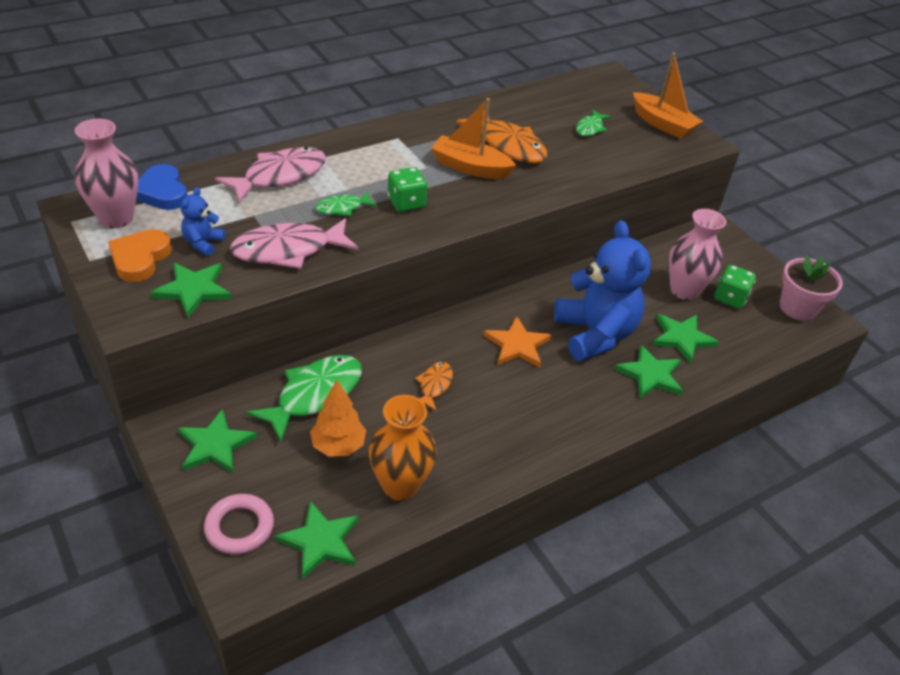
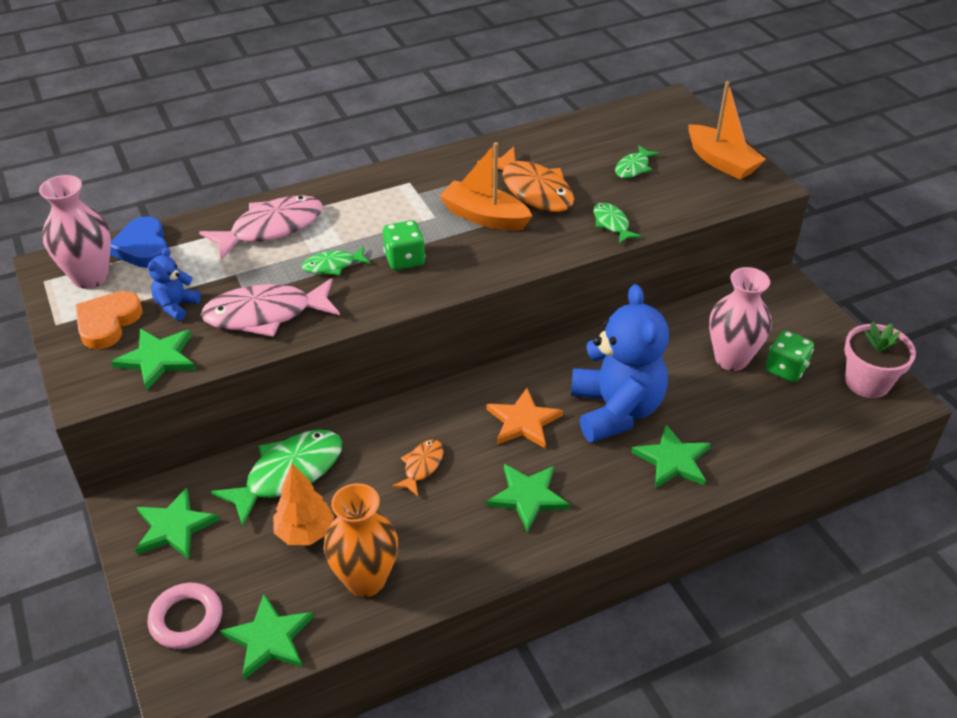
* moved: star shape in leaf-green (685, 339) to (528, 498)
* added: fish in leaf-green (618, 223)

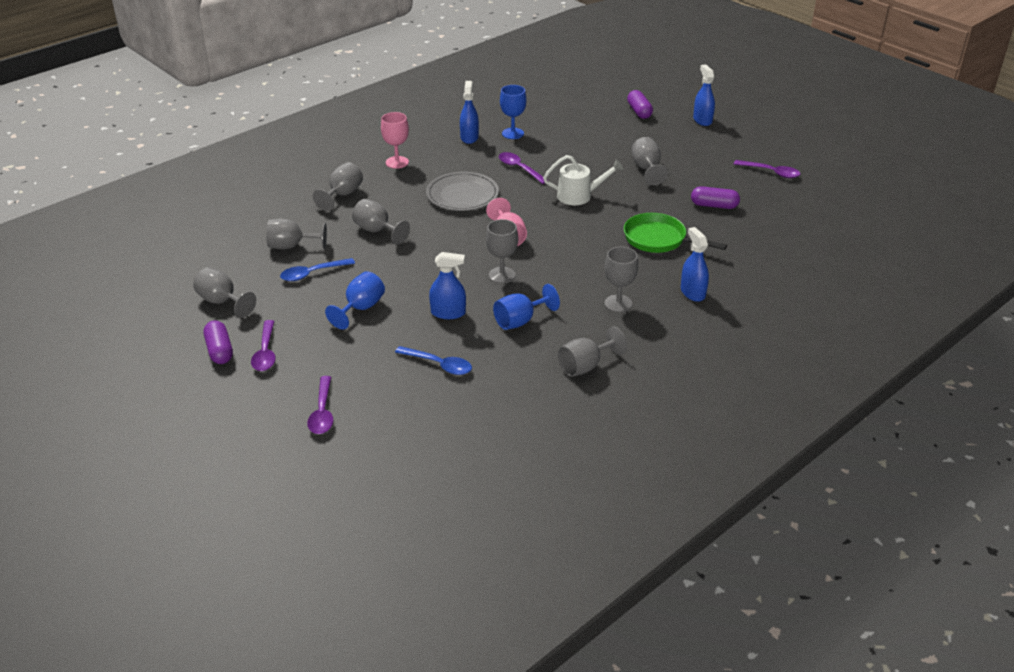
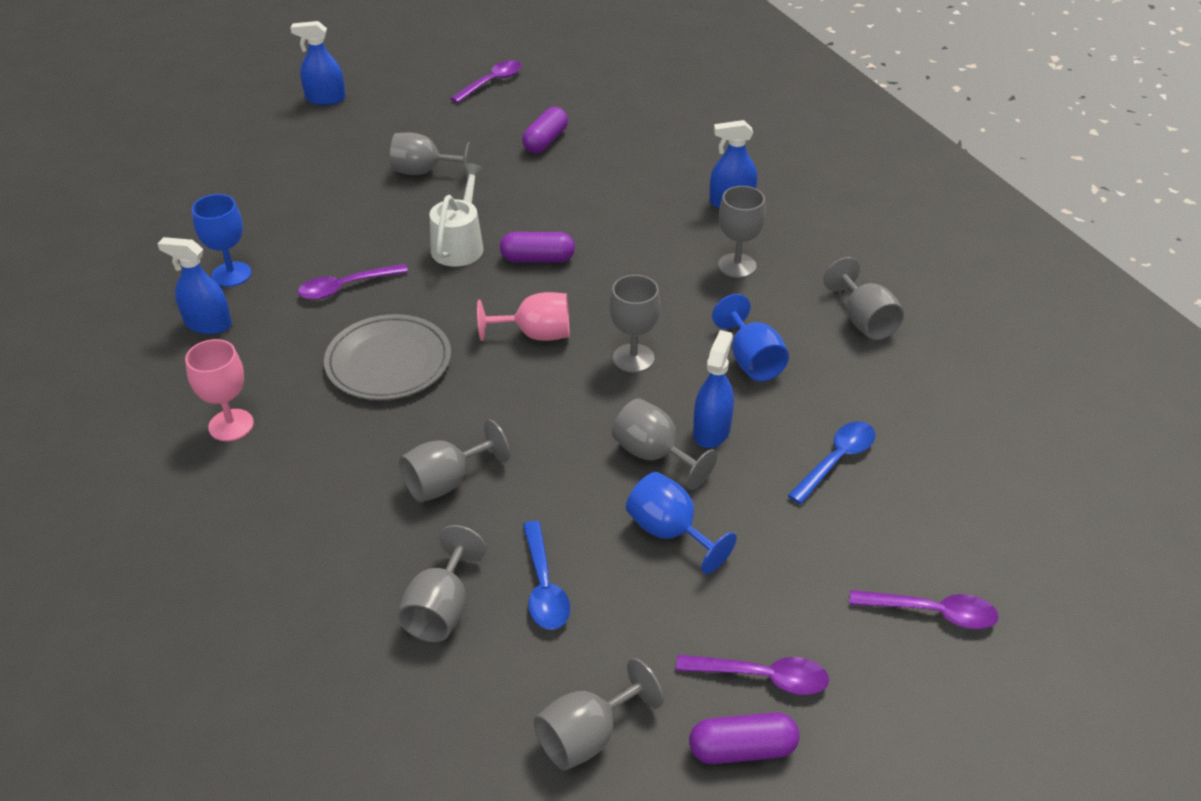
* moved: pill shape in royal purple (640, 104) to (537, 247)
* moved: goblet in gray (338, 186) to (665, 444)
* removed: pan in leaf-green (675, 233)

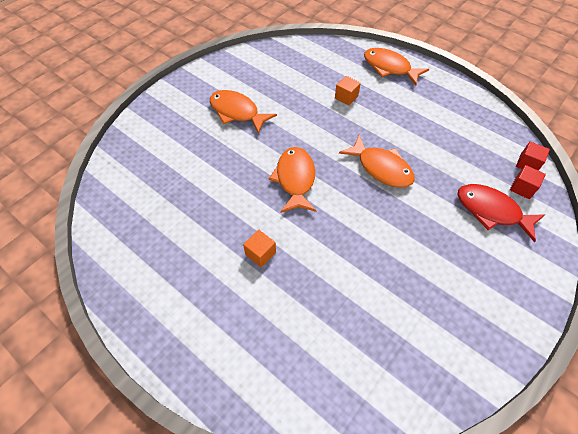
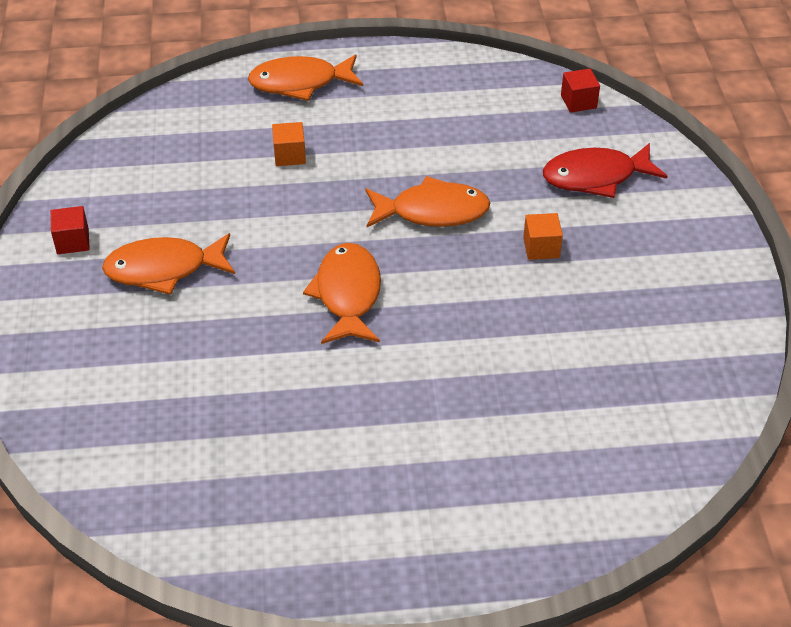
* turned: fish in bright orange (293, 180) = (342, 293) 45 degrees clockwise
* moved: solid cube in crimson (528, 182) to (70, 230)
* moved: solid cube in bright orange (259, 248) to (543, 236)

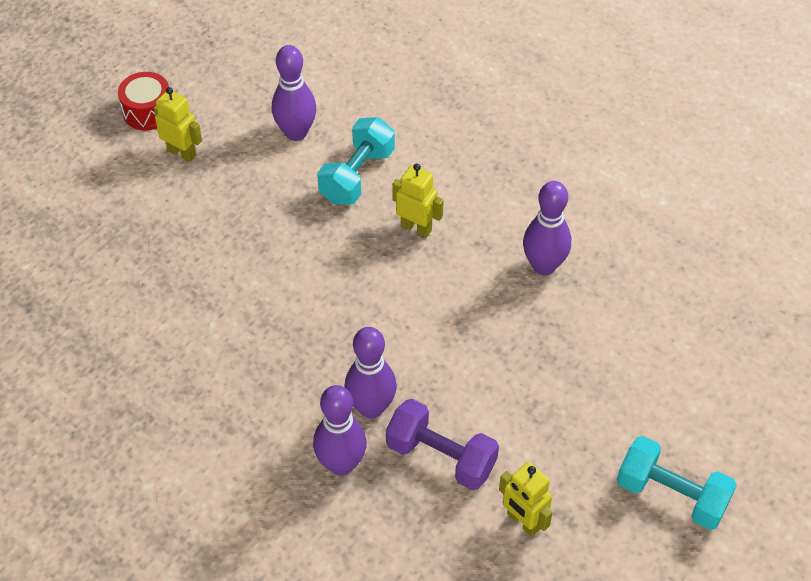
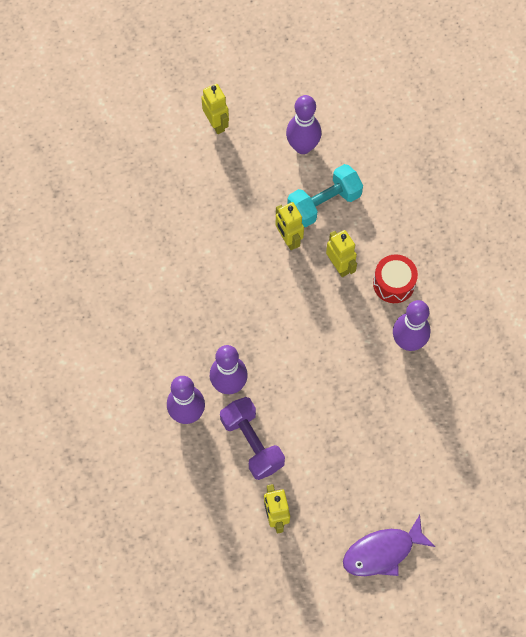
* moved: drum in crimson (143, 101) to (395, 278)
* replaced: hand weight in turquoise (677, 483) to fish in royal purple (389, 545)
* added: toy robot in bright yellow (290, 226)

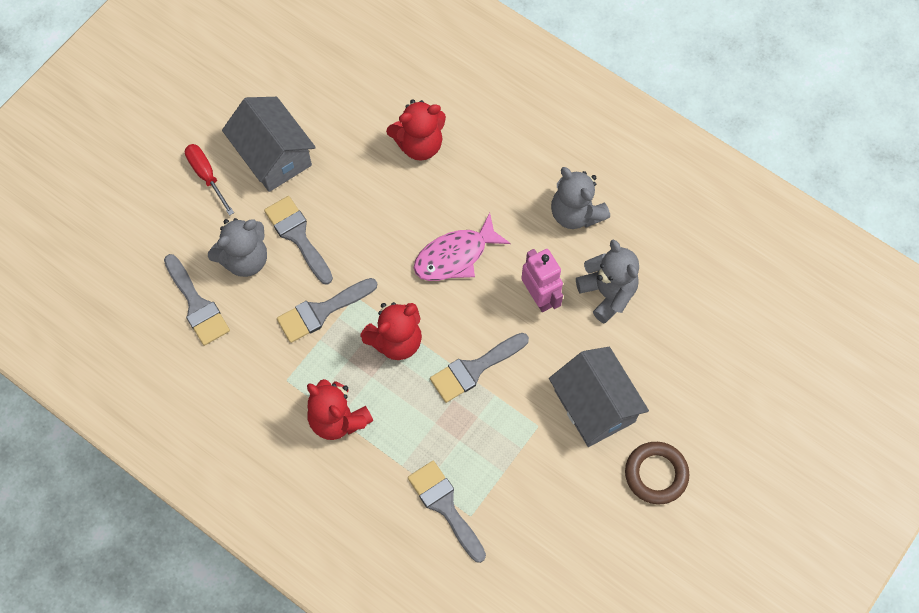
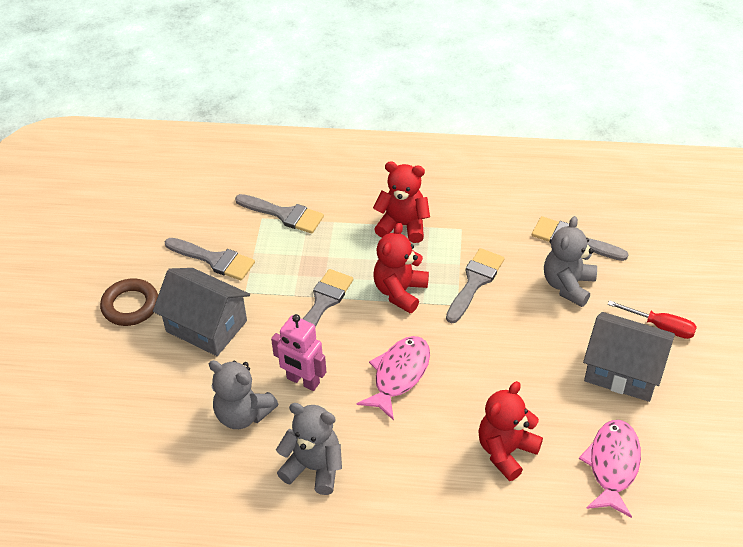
* moved: paintbrush in gray (298, 240) to (210, 259)
* added: fish in pink (610, 469)

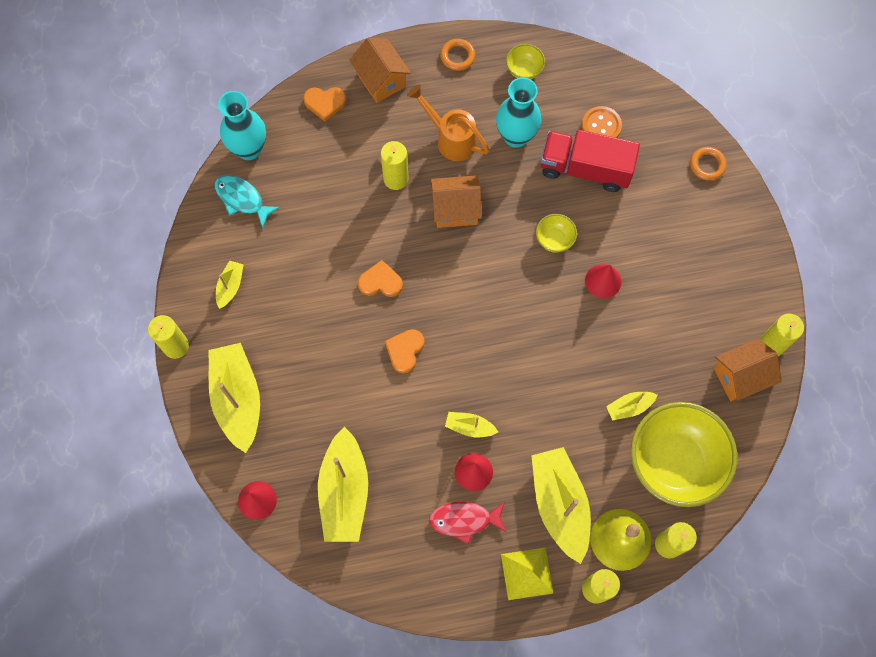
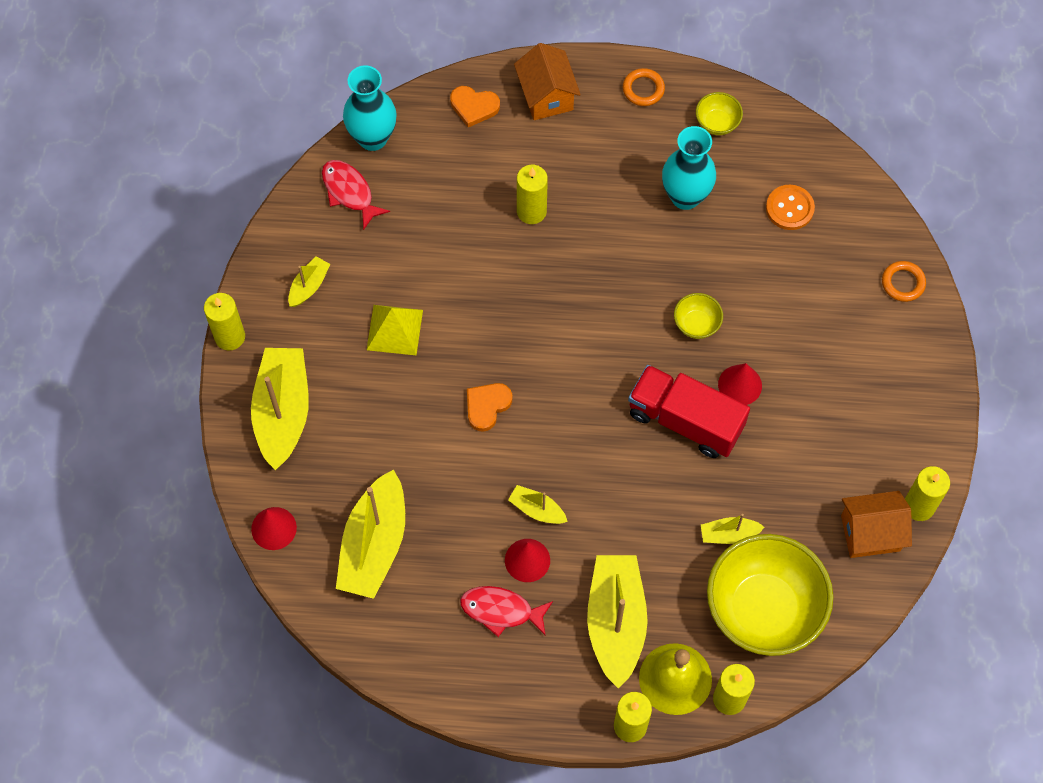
* removed: watering can in bright orange (448, 123)
* moved: truck in crimson (590, 161) to (689, 411)
* recoloured: fish in turquoise (247, 201) to fish in crimson (356, 195)
* removed: house in bright orange (456, 201)
* removed: love heart in bright orange (380, 278)
* moved: solid pyramid in bright yellow (527, 573) to (395, 330)

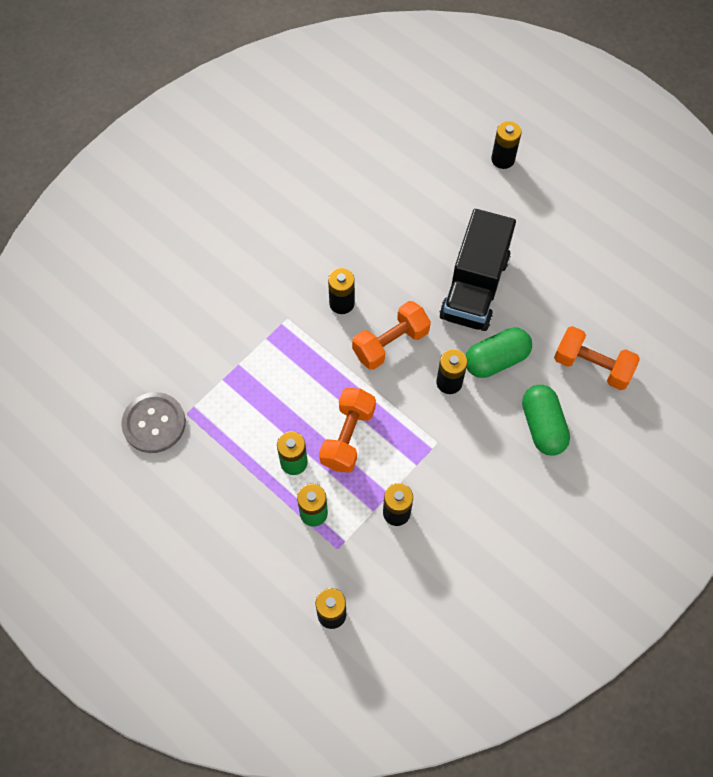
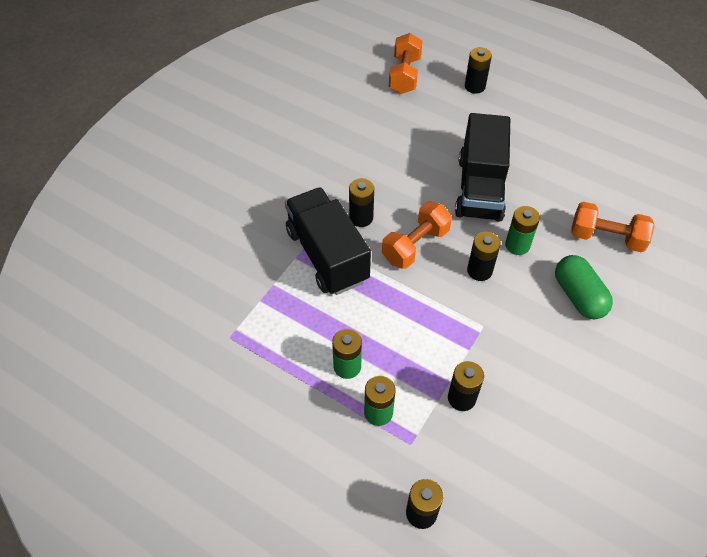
* replaced: pill shape in leaf-green (499, 353) to AA battery in leaf-green (522, 230)
* moved: hand weight in bright orange (347, 430) to (406, 63)
* removed: shirt button in gray (153, 422)
* added: truck in jet-black (328, 241)

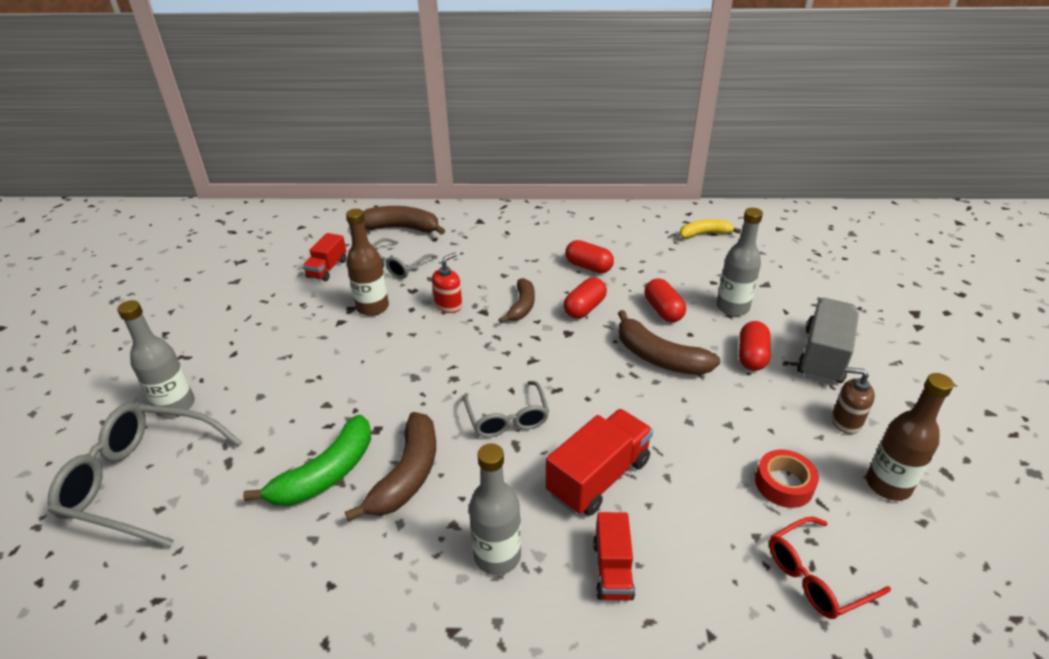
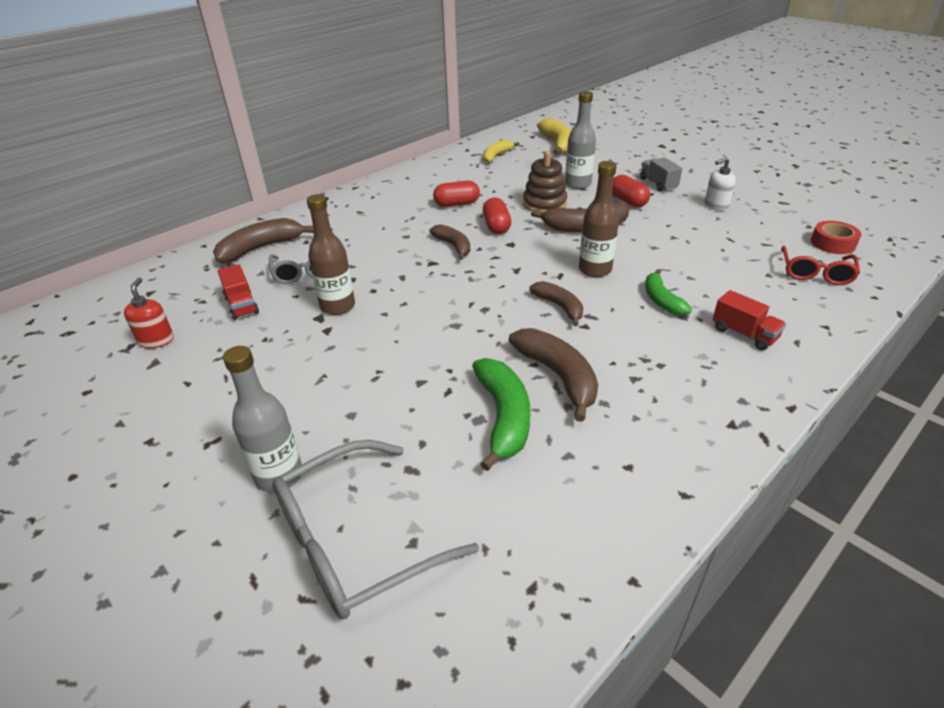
* moved: pump bottle in crimson (447, 283) to (149, 313)
* replaced: pill shape in crimson (665, 300) to stacking rings in brown (545, 181)
* resized: truck in gray (828, 341) = (661, 174) x0.61
* recoloured: pump bottle in brown (853, 400) to pump bottle in pure white (720, 183)
* moved: bottle in brown (910, 437) to (599, 219)
* replaced: spectacles in gray (506, 409) to banana fruit in brown (556, 303)
* replaced: truck in crimson (599, 462) to banana fruit in leaf-green (668, 292)
* removed: bottle in gray (495, 509)
* moved: roll of tape in crimson (787, 478) to (836, 237)
* added: banana fruit in bright yellow (554, 136)

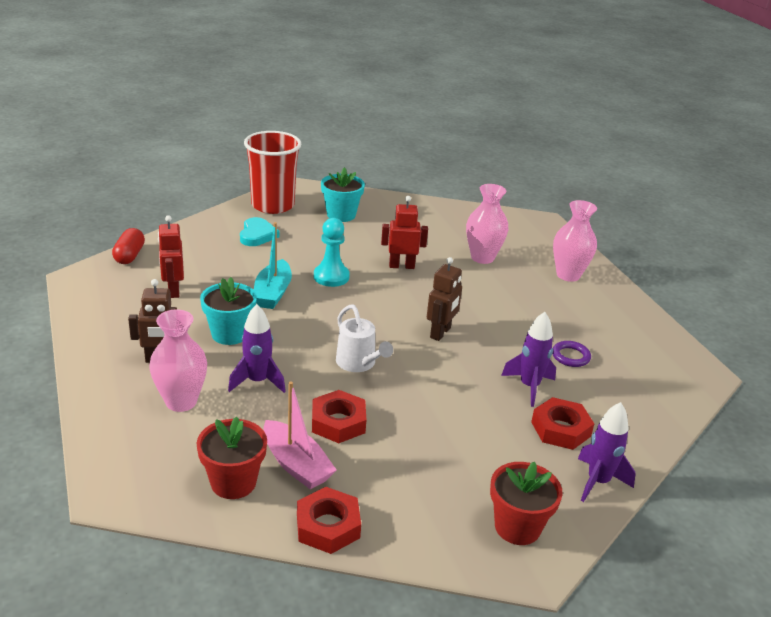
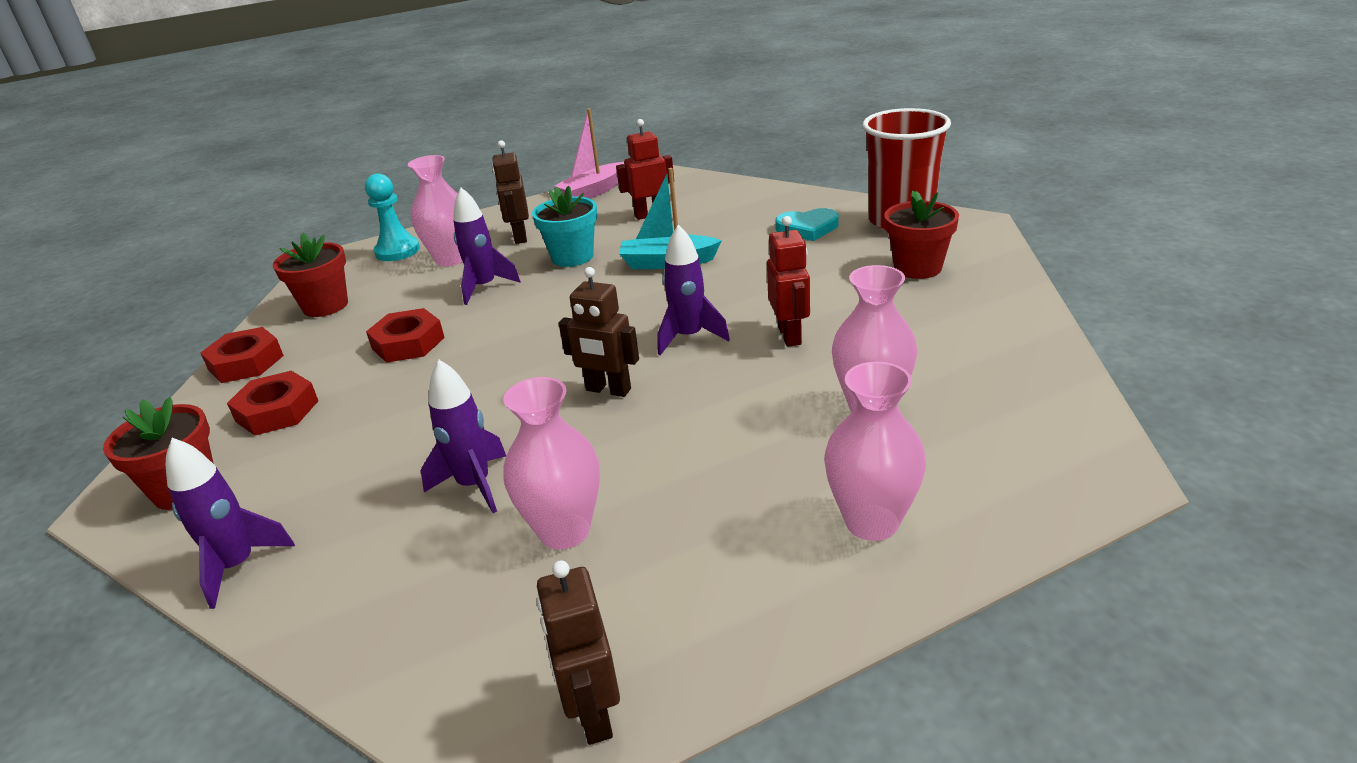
* recoloured: potted plant in turquoise (343, 194) to potted plant in crimson (921, 234)
* moved: game pawn in turquoise (332, 252) to (392, 217)
* removed: pill shape in crimson (128, 246)
* removed: watering can in pure white (364, 338)
* replaced: ring in royal purple (571, 354) to tall vase in pink (551, 463)
* moved: toy boat in pink (299, 435) to (589, 153)
* moved: hex nut in crimson (562, 423) to (272, 403)
* added: spaceship in royal purple (694, 290)
* added: toy robot in brown (578, 653)

